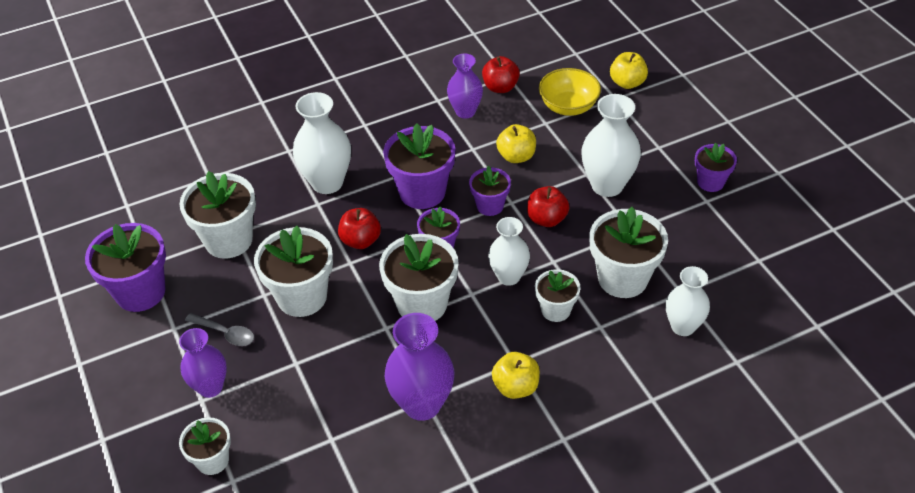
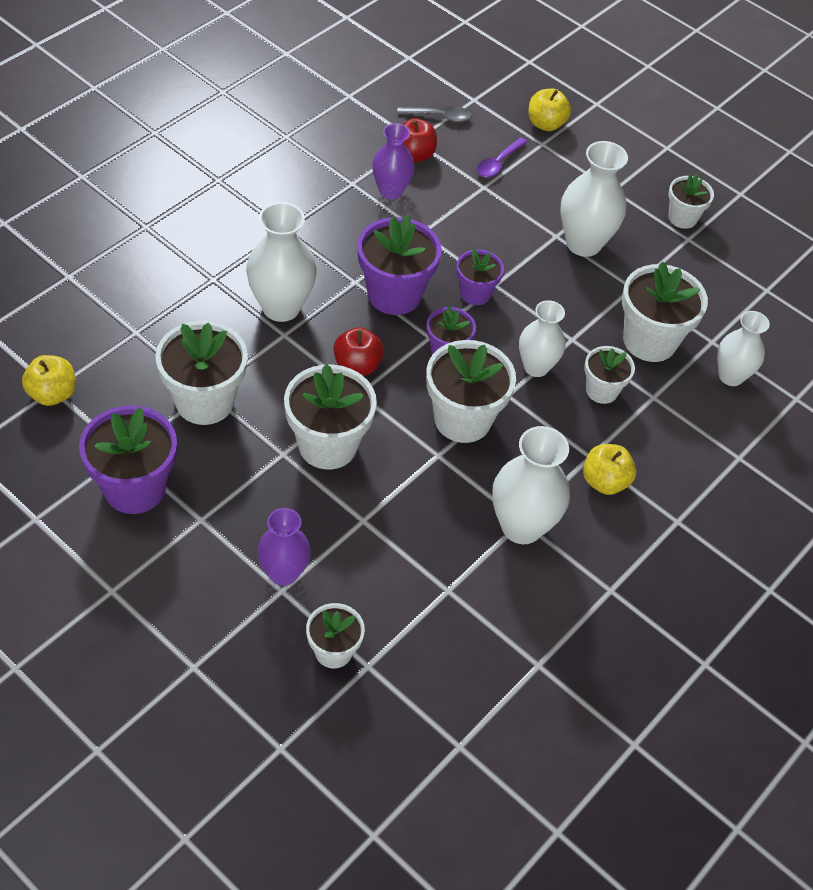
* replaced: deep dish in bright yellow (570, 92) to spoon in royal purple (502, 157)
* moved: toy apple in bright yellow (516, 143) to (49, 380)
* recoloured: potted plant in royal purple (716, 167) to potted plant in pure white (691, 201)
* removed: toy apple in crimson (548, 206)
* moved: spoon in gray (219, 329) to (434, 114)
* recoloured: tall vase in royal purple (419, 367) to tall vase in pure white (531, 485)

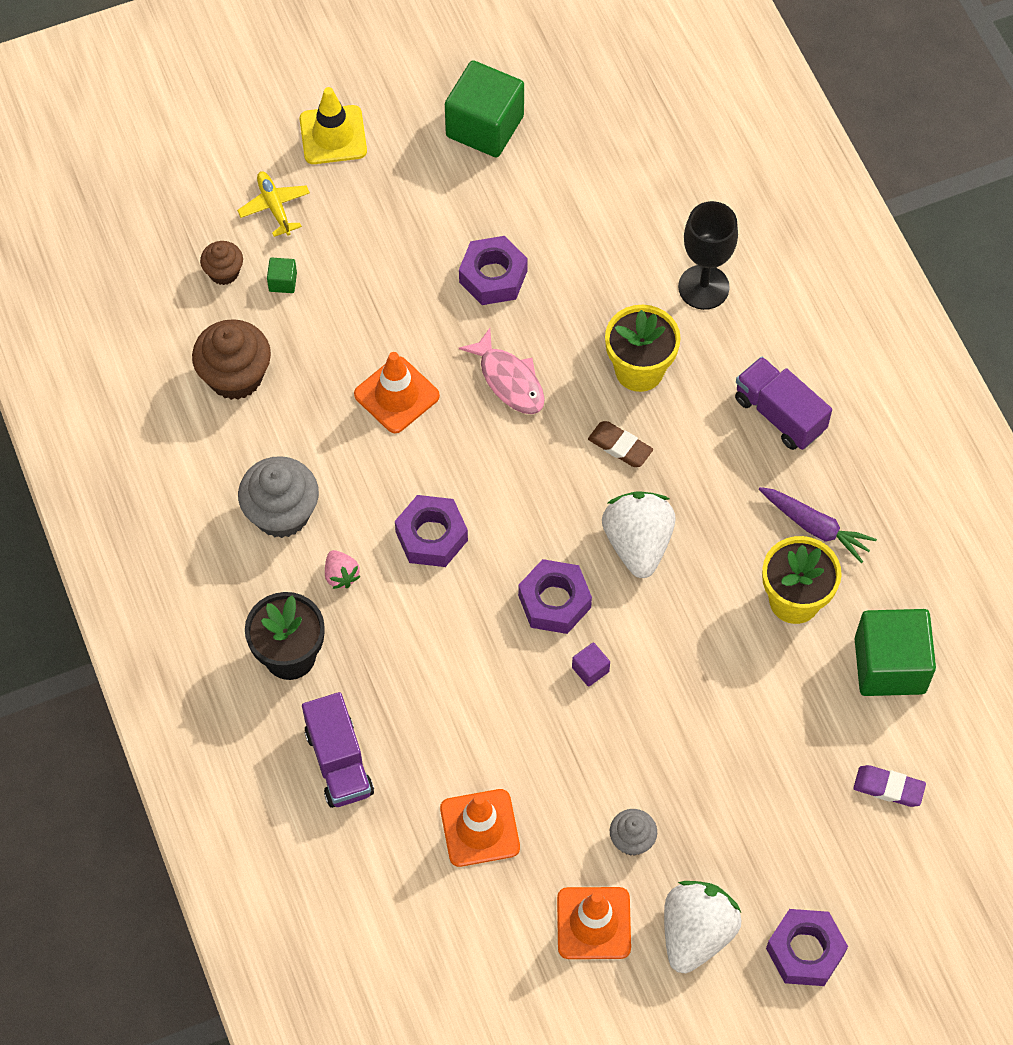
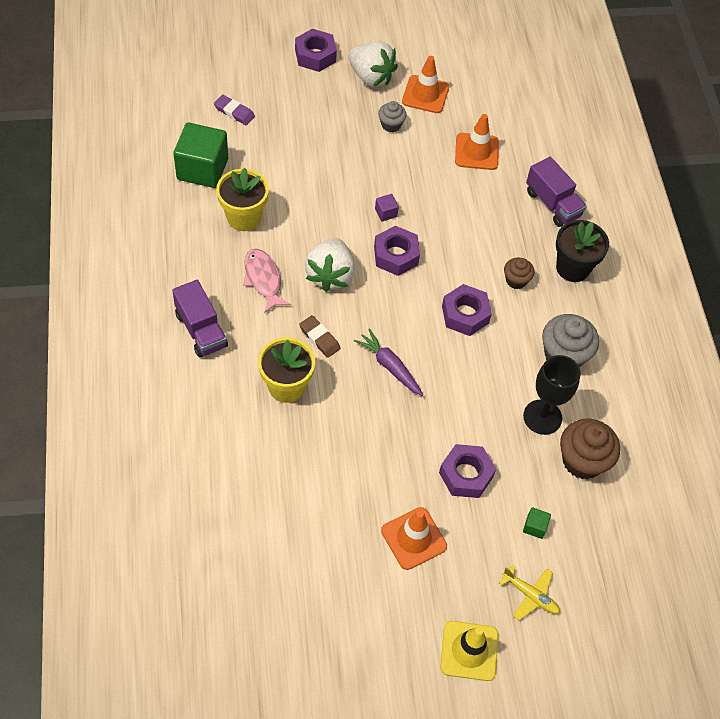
* removed: solid cube in leaf-green (484, 108)
* turned: toy plane in bright yellow (273, 204) = (529, 592) 45 degrees counterclockwise
* moved: goblet in jet-black (708, 255) to (552, 395)
* moved: hex nut in royal purple (493, 270) to (467, 471)
* moved: fairy cake in brown (221, 263) to (519, 273)
* moved: fish in pink (502, 371) to (267, 281)
* moved: traffic cone in bright orange (397, 392) to (414, 538)
* moved: carrot in royal purple (818, 525) to (388, 362)
* removed: toy strawberry in pink (343, 569)
* turned: truck in royal purple (338, 750) = (556, 192) 150 degrees clockwise
* turned: toy strawberry in pure white (702, 927) = (373, 64) 90 degrees counterclockwise

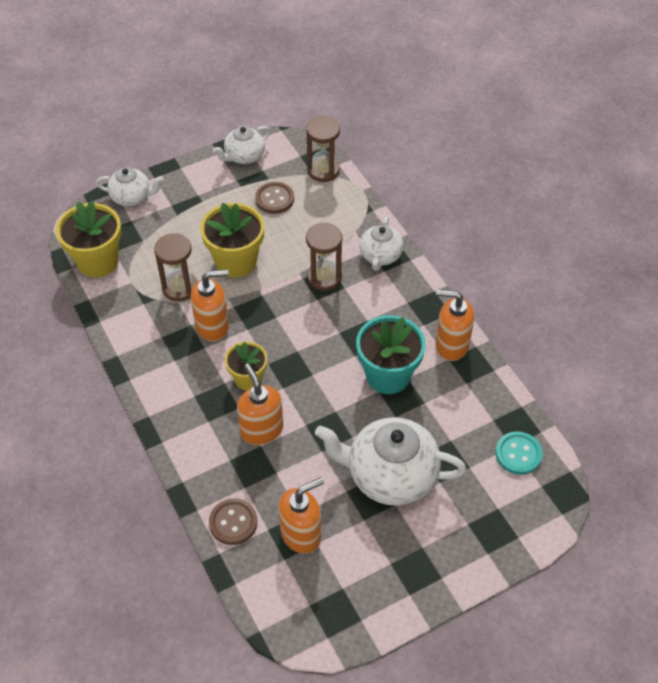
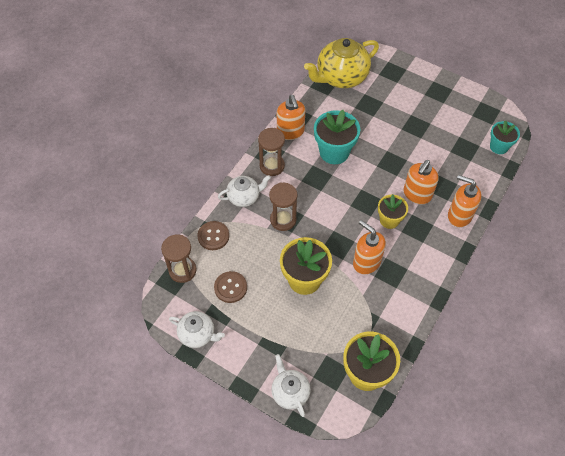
* moved: sand timer in brown (175, 267) to (271, 152)
* removed: china teapot in pure white (390, 461)
* replaced: shirt button in turquoise (519, 453) to china teapot in bright yellow (341, 63)
* moved: pump bottle in bright orange (301, 515) to (465, 201)
* moved: shirt button in brown (233, 521) to (213, 235)
* added: potted plant in turquoise (505, 137)

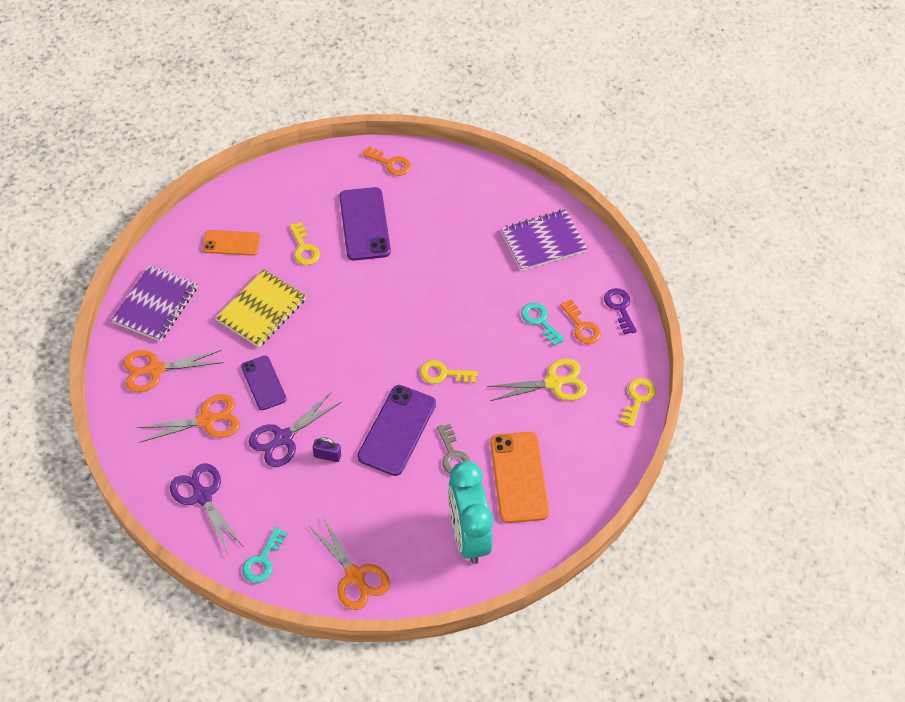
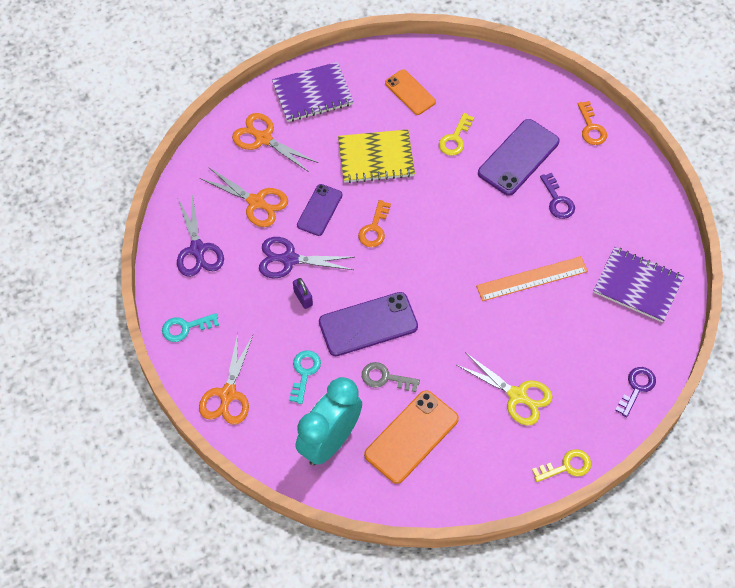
* moved: latchkey in bright orange (580, 322) to (374, 223)
* moved: latchkey in turquoise (543, 324) to (305, 377)
* removed: latchkey in bright yellow (449, 372)
* turned: latchkey in gray (454, 449) = (391, 377) 75 degrees clockwise
* turned: shears in royal purple (206, 508) = (200, 236) 150 degrees clockwise
* added: latchkey in royal purple (557, 196)
* added: ruler in bright orange (532, 278)

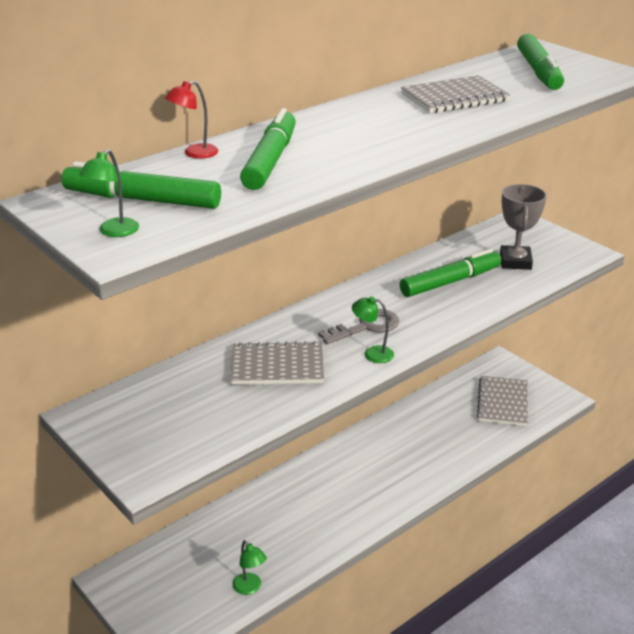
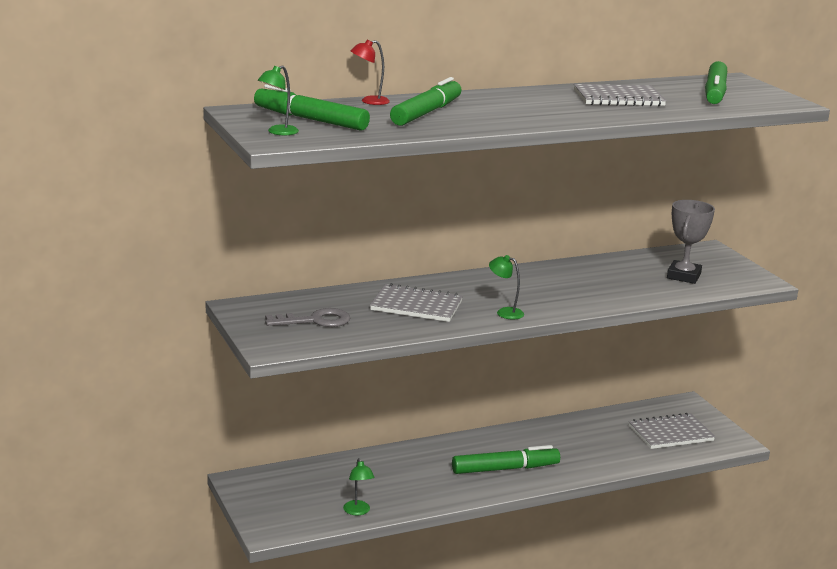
* moved: marker in leaf-green (450, 273) to (506, 459)
* moved: latchkey in gray (359, 326) to (307, 317)
* turned: notebook in gray (502, 401) = (672, 431) 45 degrees clockwise

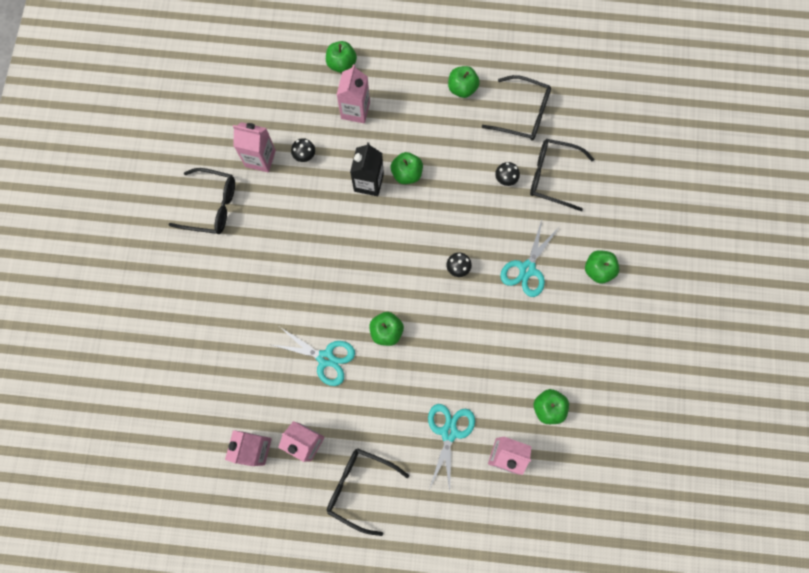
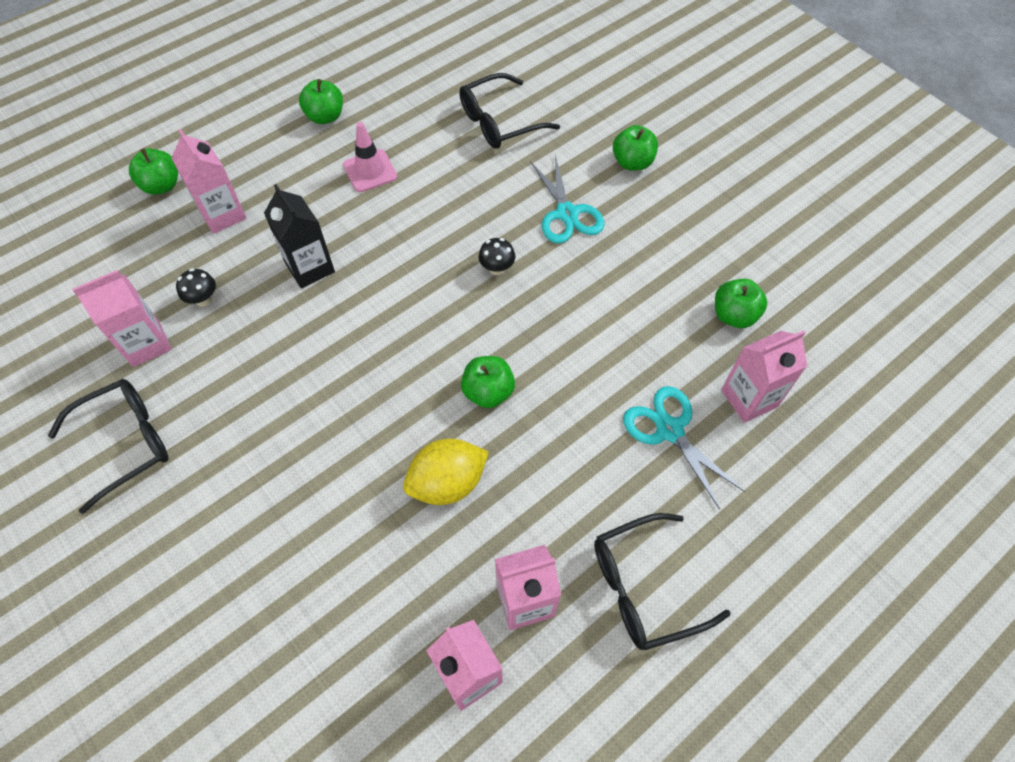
* removed: spectacles in jet-black (516, 107)
* removed: toy apple in leaf-green (407, 168)
* removed: toadstool in jet-black (507, 174)
* replaced: shears in turquoise (314, 356) to lemon in bright yellow (446, 472)
* added: traffic cone in pink (370, 157)

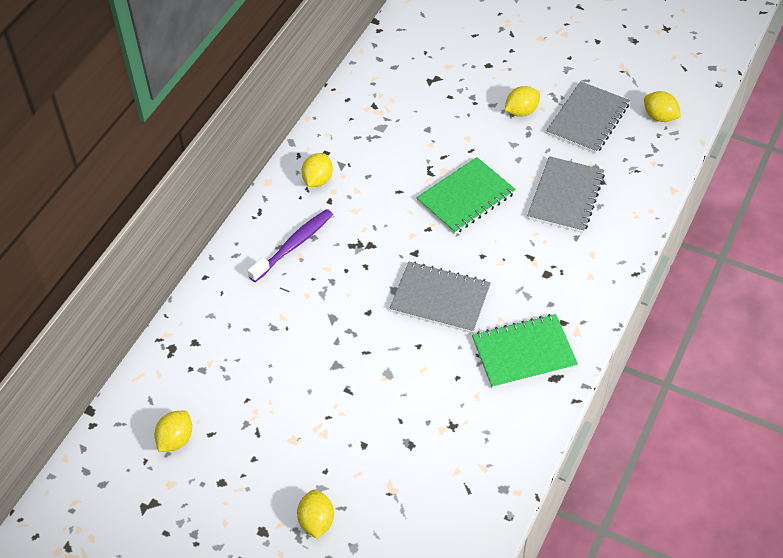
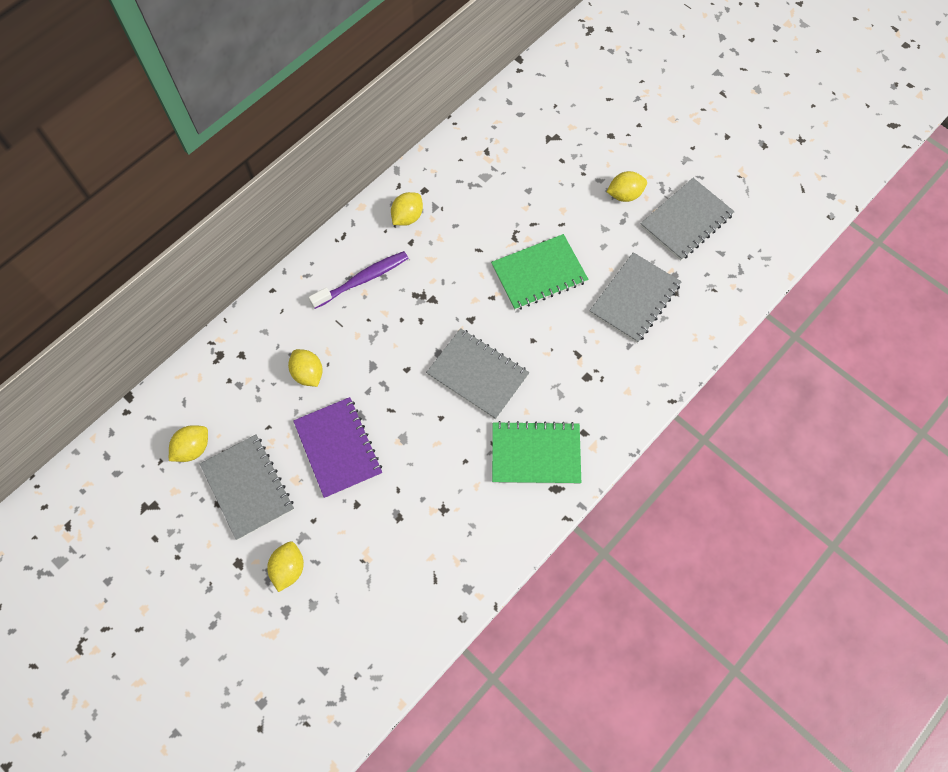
* moved: lemon in bright yellow (662, 106) to (305, 368)
* added: notebook in royal purple (337, 447)
* added: notebook in gray (247, 487)

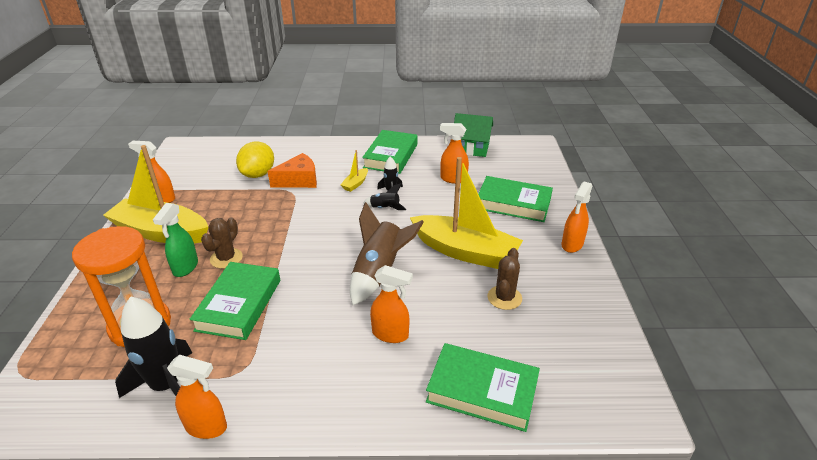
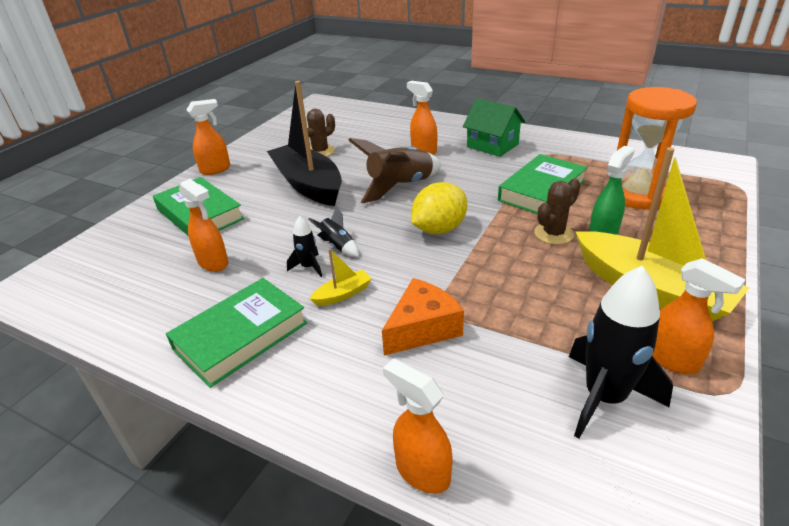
* moved: house in leaf-green (473, 135) to (494, 127)
* moved: lemon in bright yellow (255, 160) to (439, 208)
* turned: piece of cheese in bright orange (292, 170) = (423, 317) 135 degrees clockwise
* recoloured: toy boat in bright yellow (466, 213) to toy boat in jet-black (304, 143)
* moved: spaceship in jet-black (153, 347) to (621, 352)
* removed: book in leaf-green (483, 387)
* moved: sprayer in bright orange (197, 397) to (418, 426)

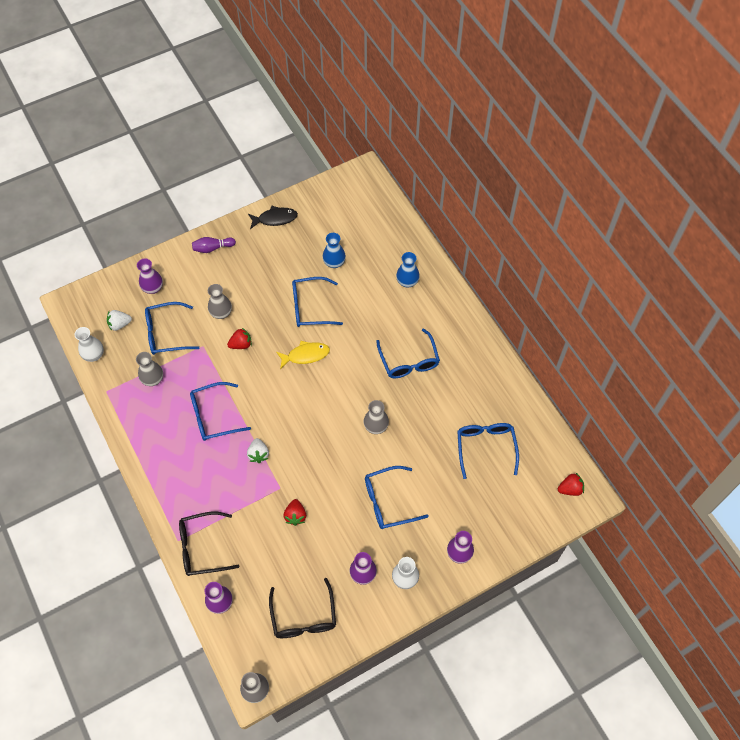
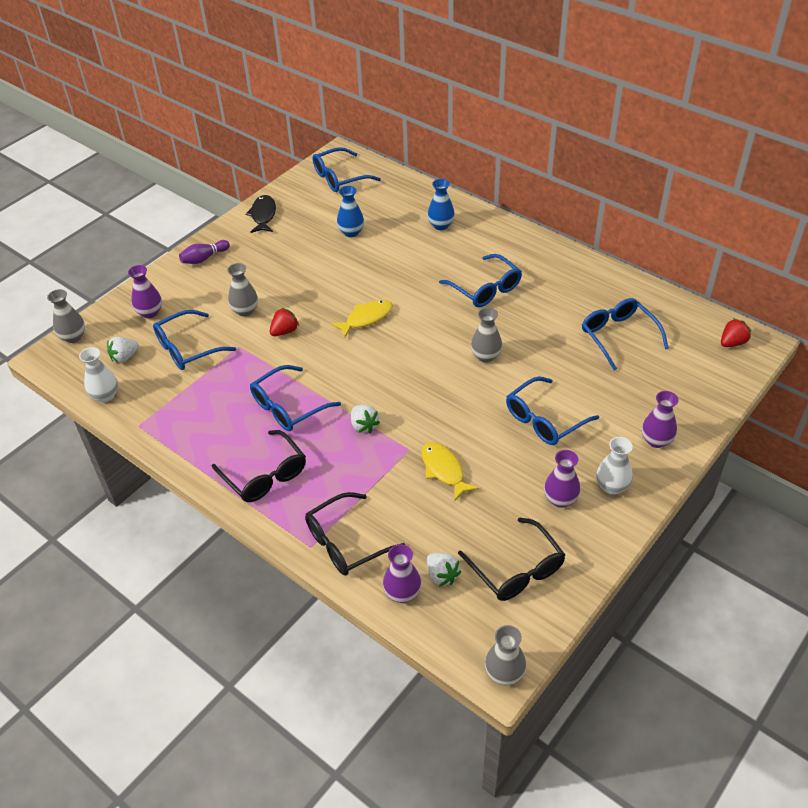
* turned: fish in jet-black (273, 217) = (261, 214) 60 degrees counterclockwise
* moved: spectacles in royal blue (317, 302) to (347, 169)
* moved: tall vase in gray (149, 369) to (66, 316)
* replaced: toy strawberry in crimson (294, 512) to fish in bright yellow (450, 471)
* added: spectacles in jet-black (259, 466)
* added: toy strawberry in pure white (444, 570)

